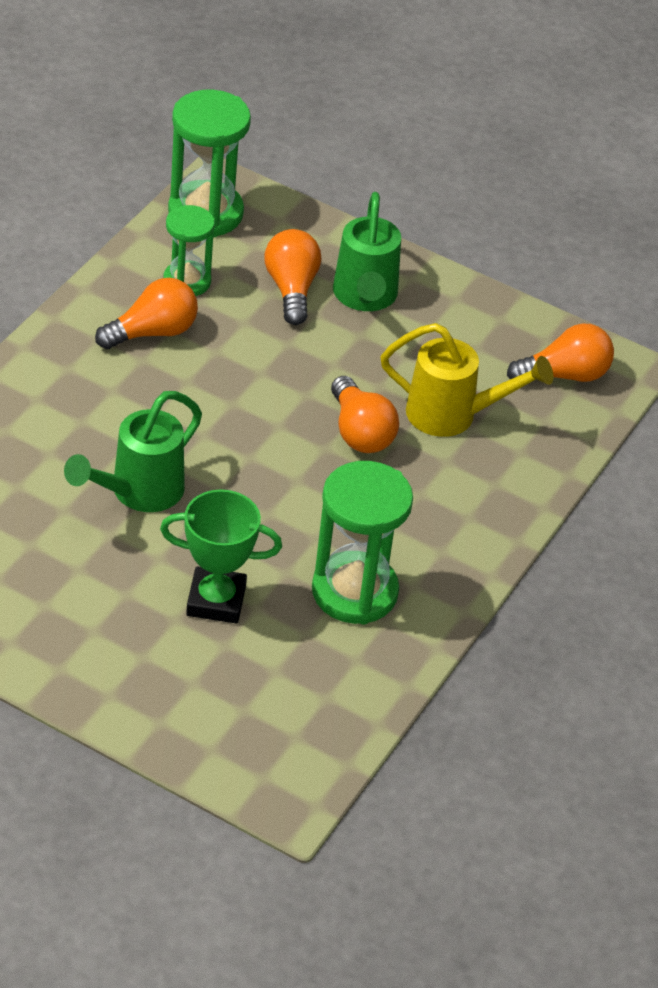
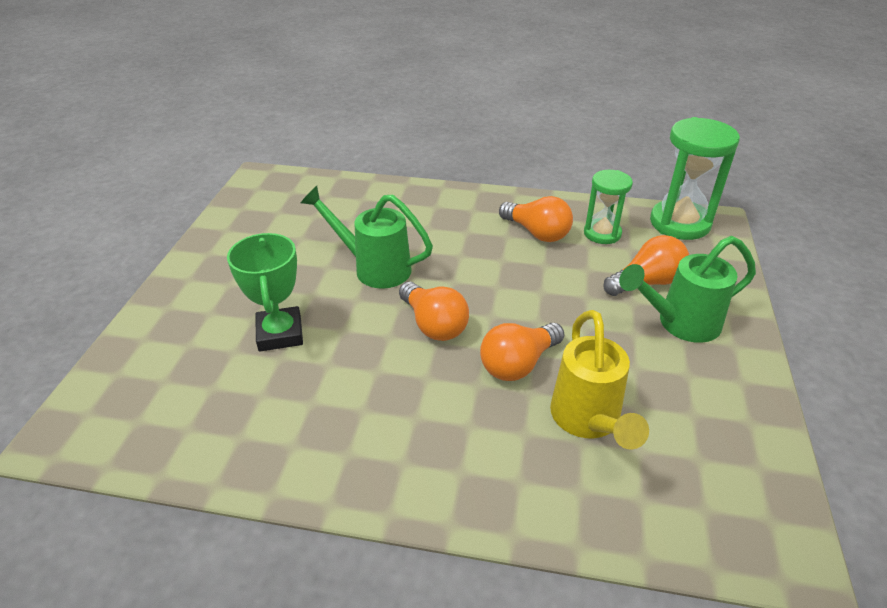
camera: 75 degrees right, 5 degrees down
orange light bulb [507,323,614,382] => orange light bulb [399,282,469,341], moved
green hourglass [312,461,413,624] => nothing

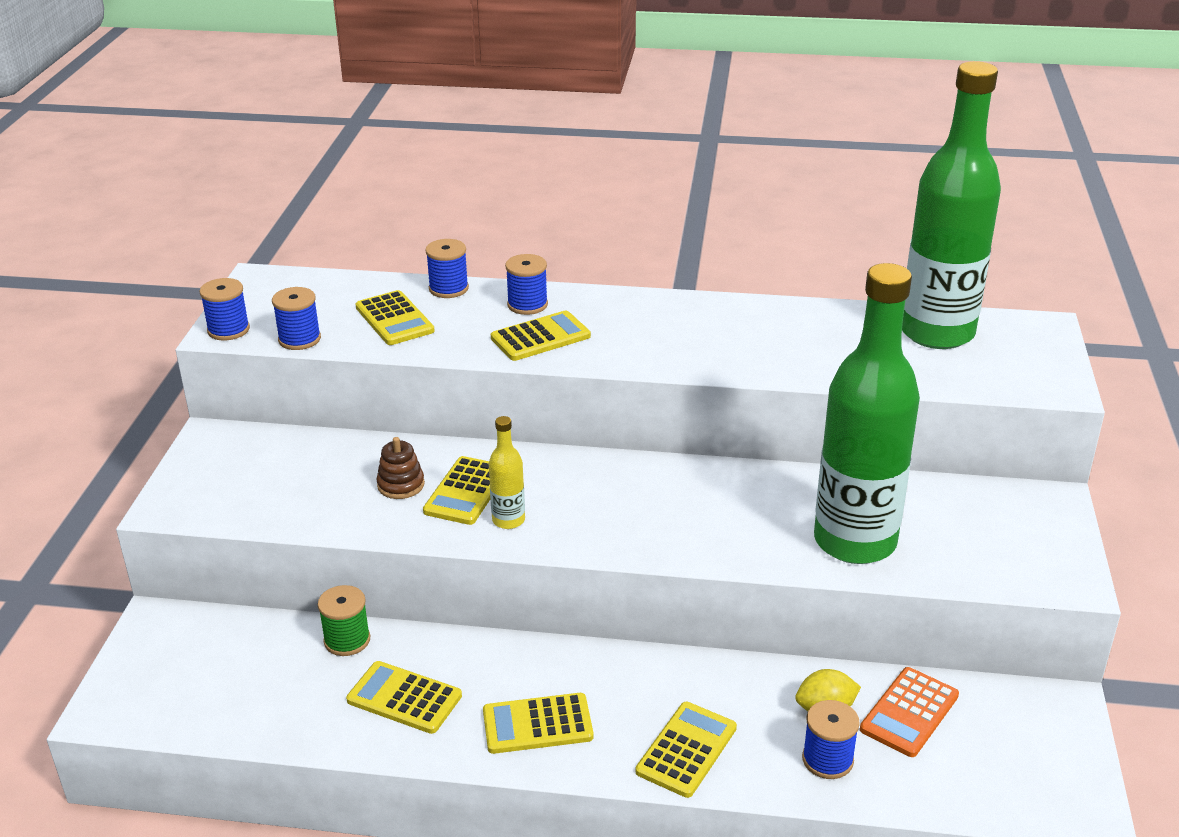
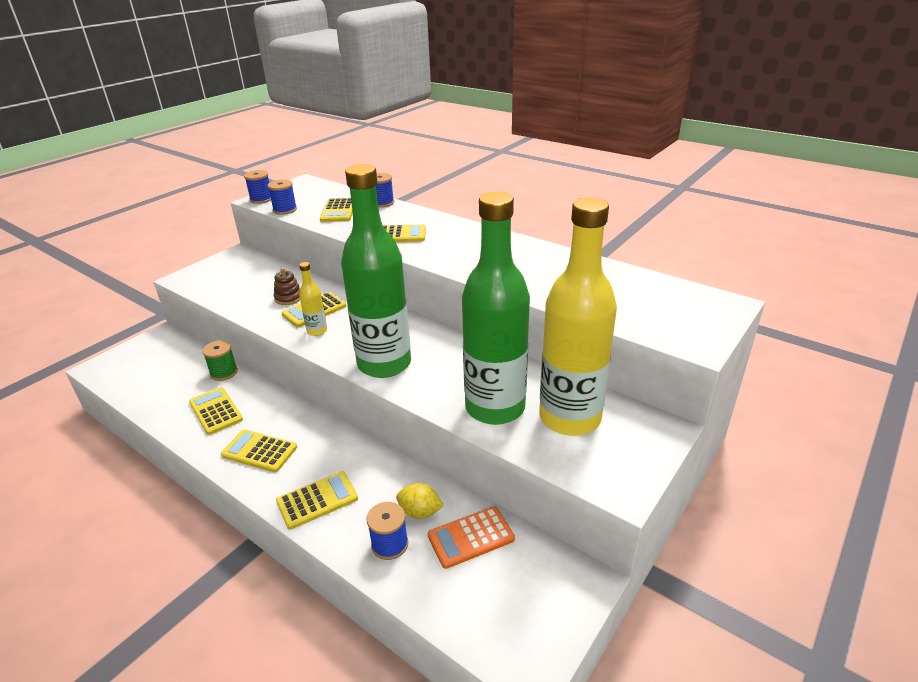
camera: 30 degrees right, 0 degrees up
green bottle [902,61,1001,349] => green bottle [341,164,411,378], moved
blue spool [505,254,548,315] => nothing
nothing => yellow bottle [539,197,617,436]

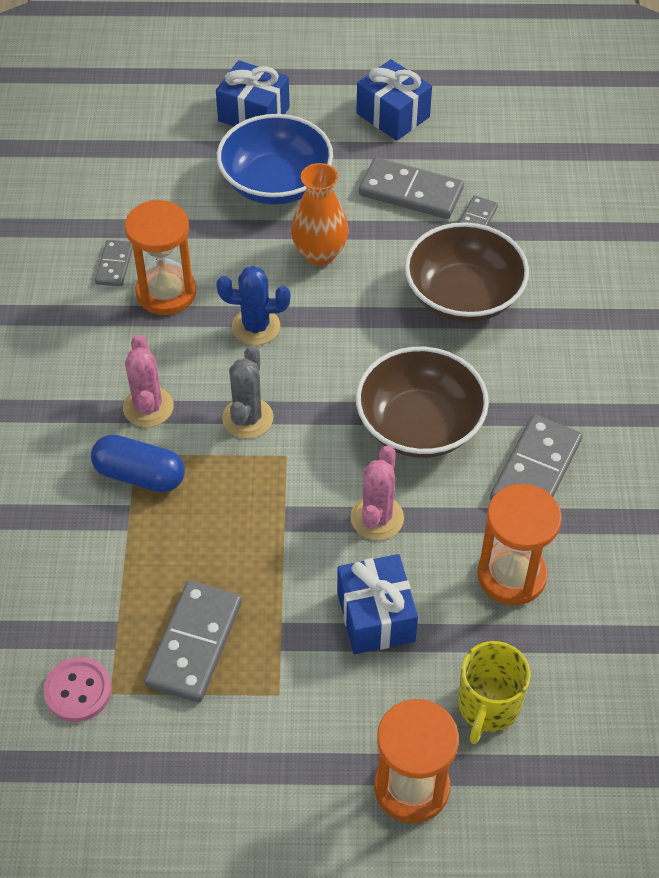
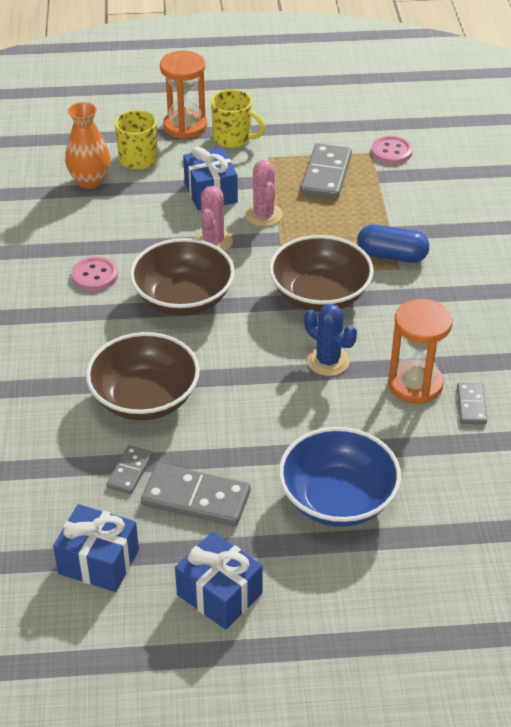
camera: 175 degrees right, 10 degrees down
blue gift [216,60,290,126] => blue gift [53,504,139,592], moved
orange vase [291,163,349,266] => orange vase [65,102,110,189], moved
blue cactus [216,266,290,345] => blue cactus [304,304,357,376], 45 degrees clockwise
pink cactus [123,335,174,427] => pink cactus [245,160,283,227], moved
grey cactus [222,346,273,439] => brown bowl [269,235,374,312]
grey domino [490,415,582,500] => pink button [72,256,118,291]
orange hourglass [477,484,562,605] => nothing
nothing => yellow mug [211,89,265,148]

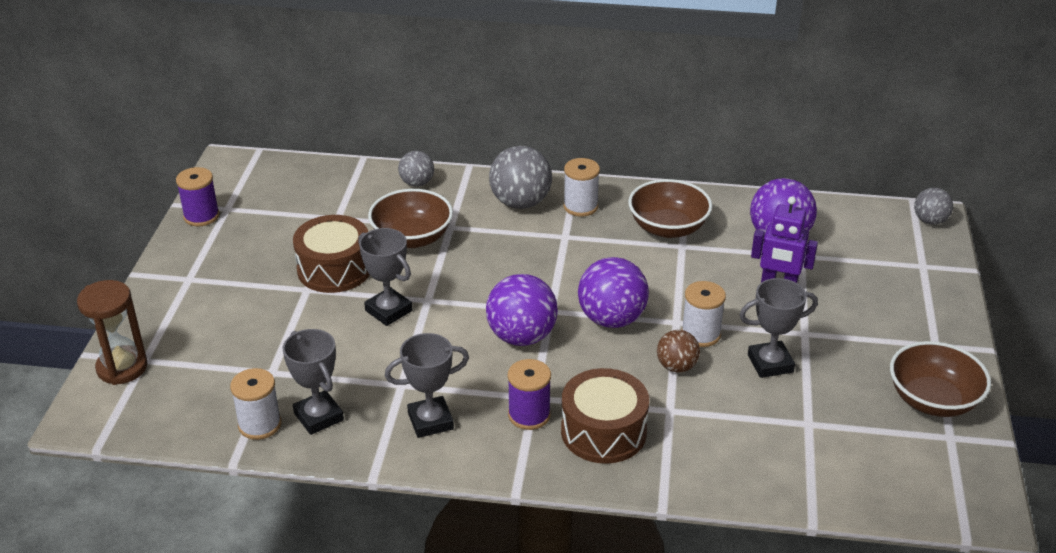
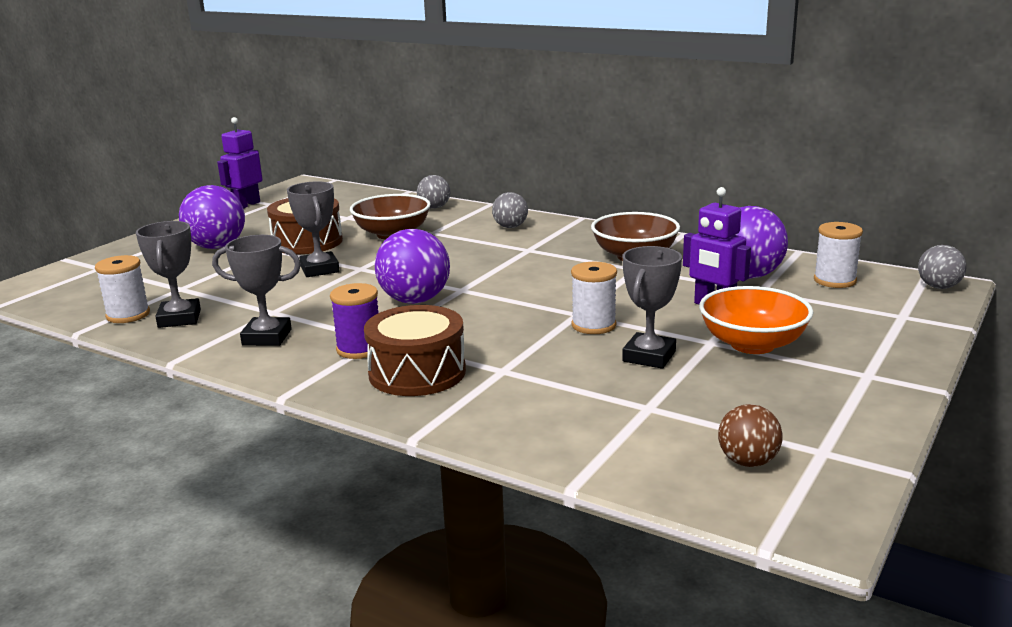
camera: 25 degrees right, 15 degrees down
grey ball [489,146,552,209] => grey ball [492,192,528,228], x0.58
white spool [563,158,600,217] => white spool [814,222,863,288], moved
purple spool [176,167,220,226] => purple robot [217,117,263,209]
purple ball [578,257,649,328] => purple ball [179,185,245,249], moved
grey trophy [740,278,818,378] => grey trophy [622,246,682,369], 75 degrees counterclockwise
brown hourglass [77,280,148,385] => nothing
brown ball [657,330,700,373] => brown ball [718,404,783,467], moved
brown bowl [890,341,991,417] => nothing
nothing => orange bowl [699,286,813,354]

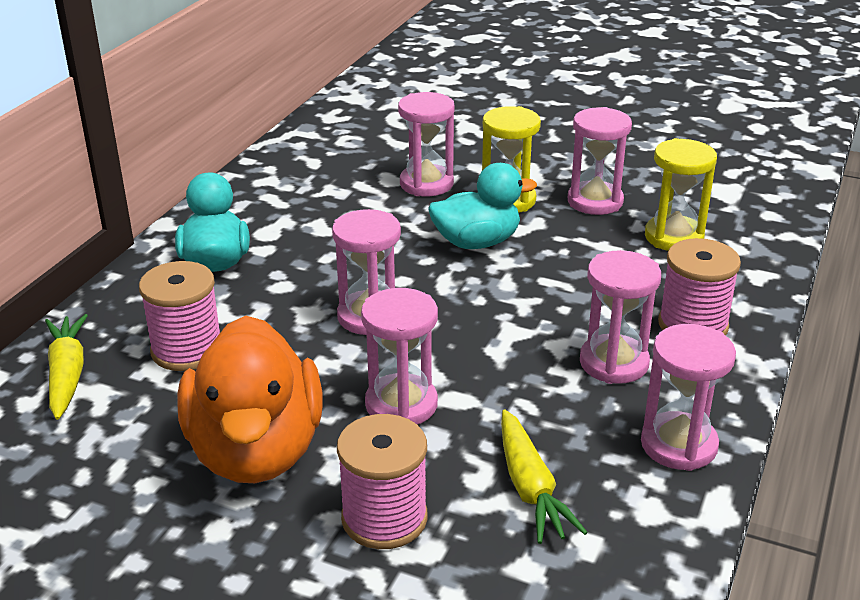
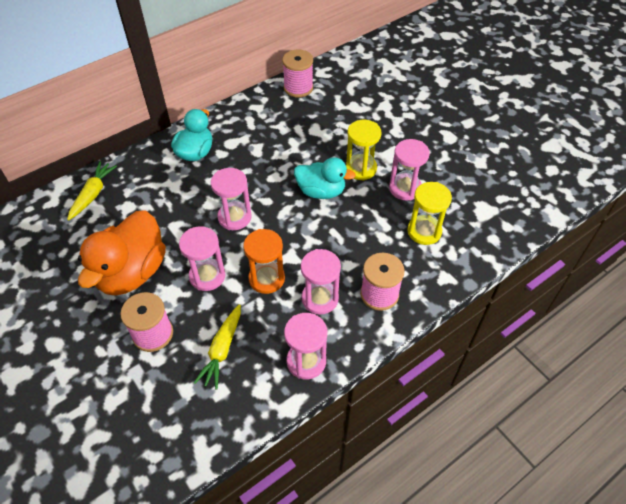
camera: 30 degrees right, 20 degrees up
pink hourglass [398,92,454,196] => nothing
pink spool [139,261,220,371] => pink spool [282,50,313,97], moved
nothing => orange hourglass [243,229,285,294]

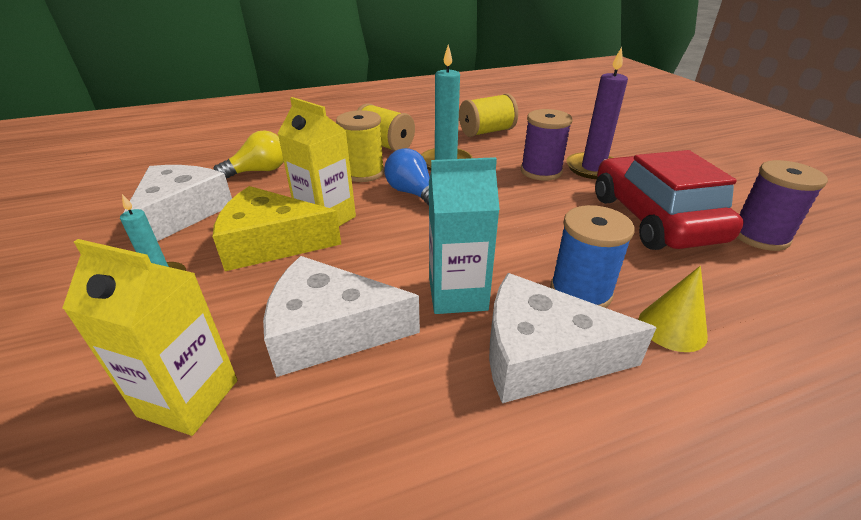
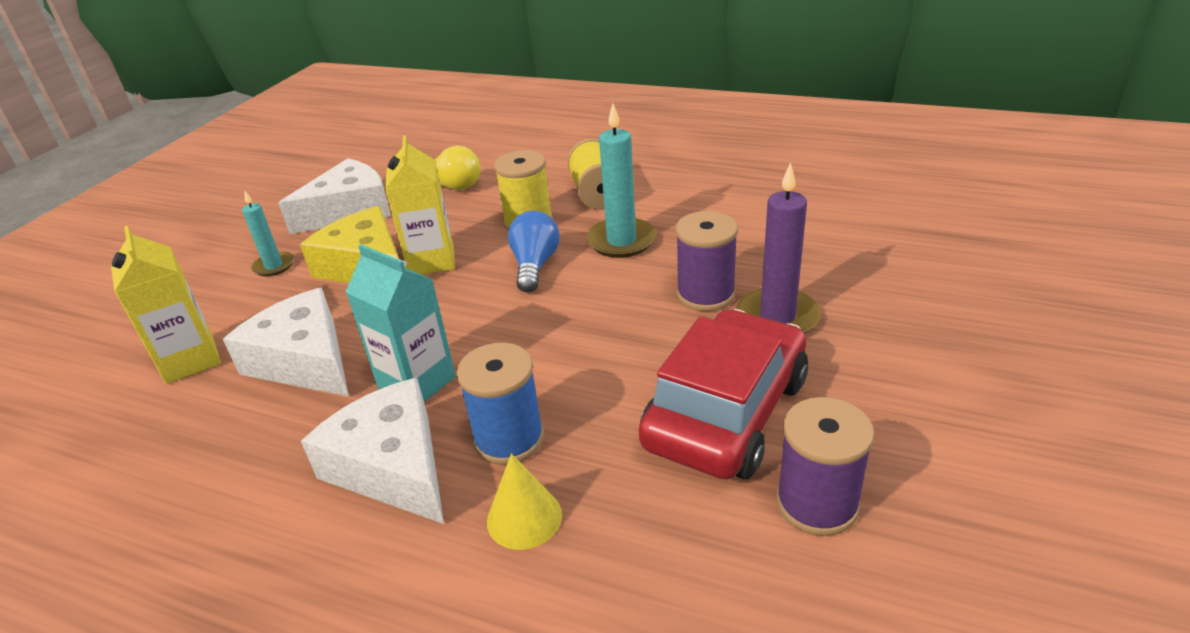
camera: 45 degrees right, 0 degrees up
yellow spool [459,93,518,137] => nothing

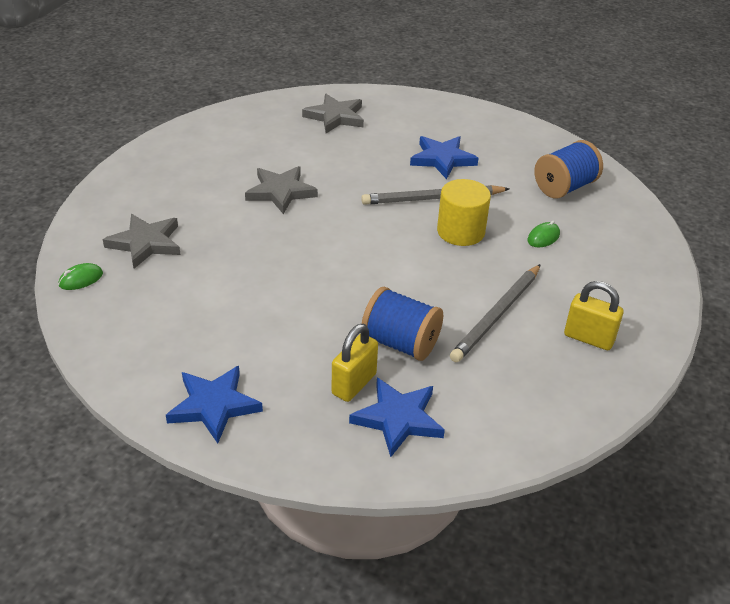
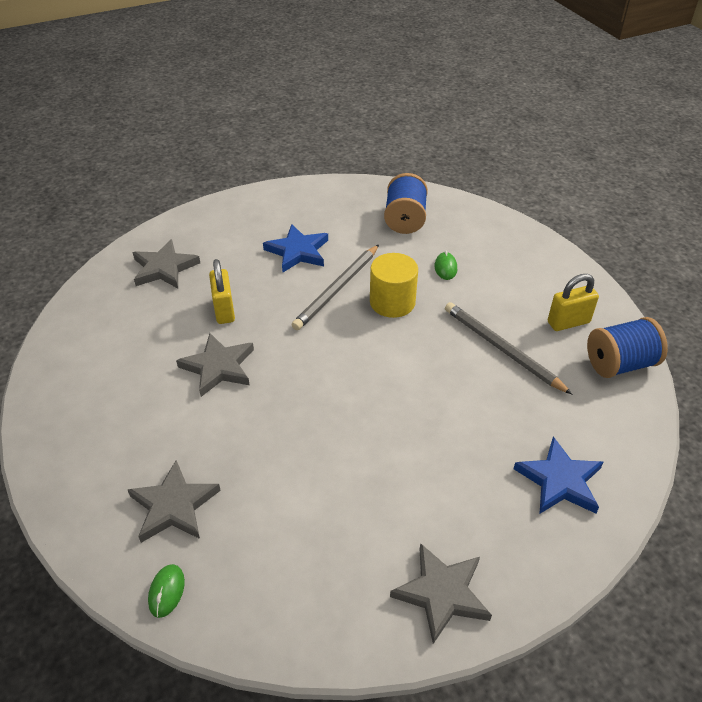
camera: 45 degrees left, 5 degrees up
grey pencil [450,264,541,362] => grey pencil [445,302,572,394], 150 degrees clockwise
blue spool [362,287,443,361] => blue spool [587,317,668,378], moved
yellow padlock [332,324,378,402] => yellow padlock [209,259,235,324], moved
blue star [166,366,263,444] => grey star [390,543,492,644]

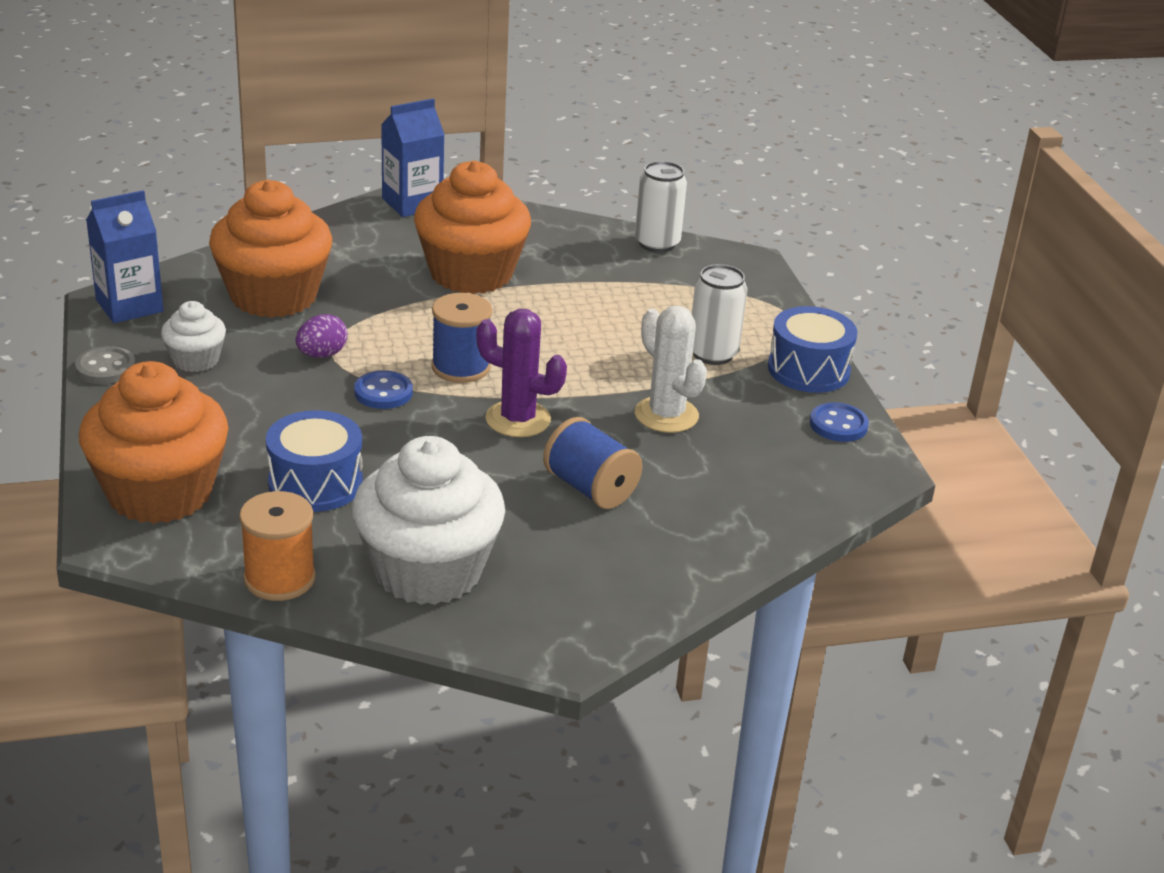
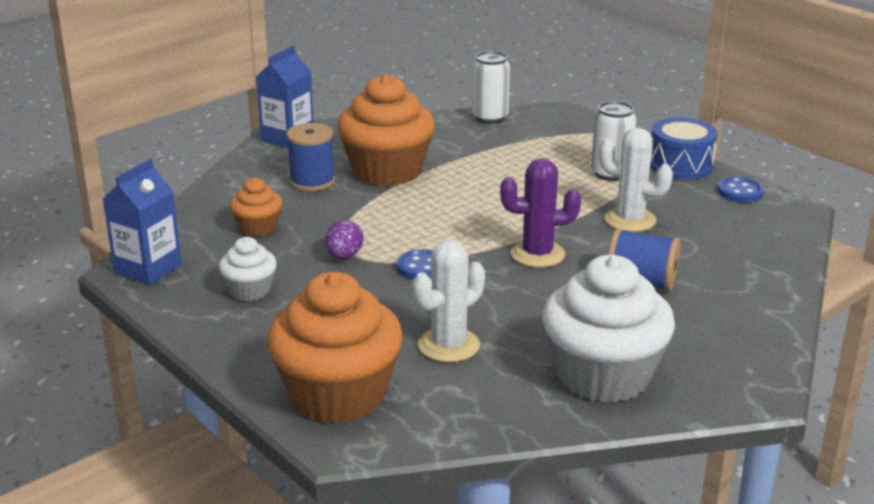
camera: 25 degrees left, 5 degrees down
orange cupcake [209,180,332,318] => orange cupcake [230,178,282,237], x0.50
blue spool [431,293,492,383] => blue spool [286,123,335,191], moved
grey button [75,346,135,384] => nothing
blue drum [266,410,363,512] => white cactus [412,240,485,362]
orange spool [239,491,316,601] => nothing

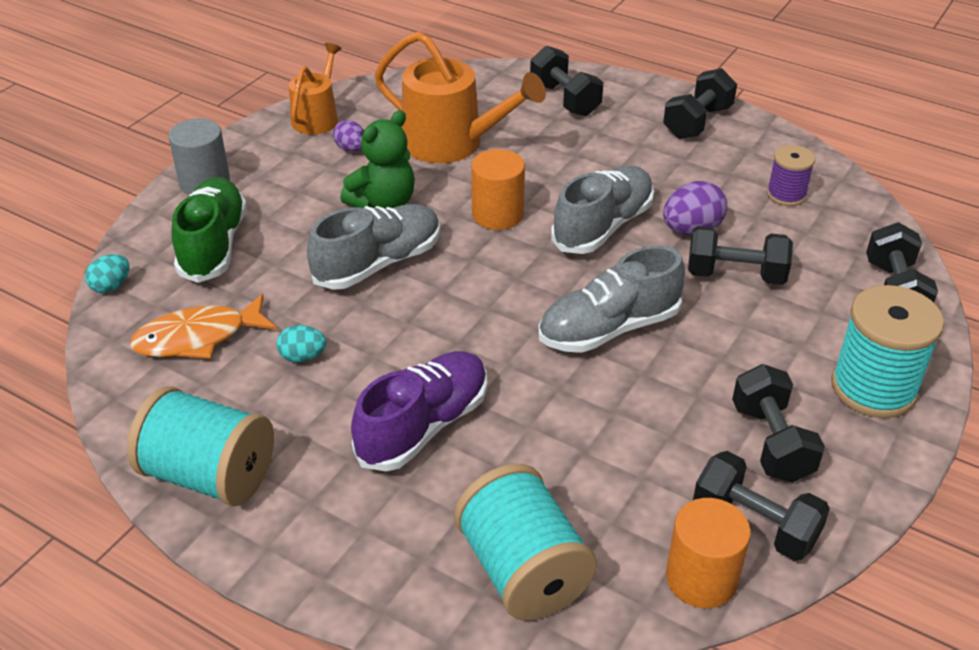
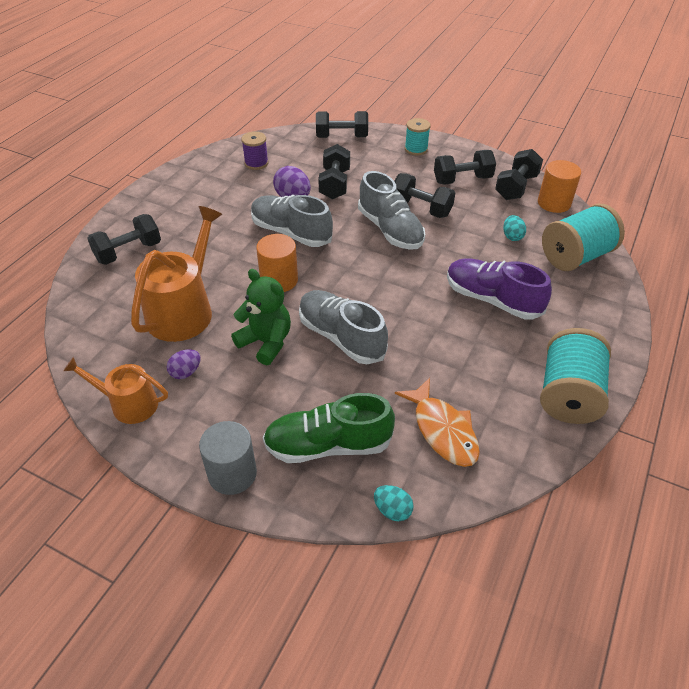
camera: 95 degrees left, 5 degrees up
black dumbbell [663,68,737,139] => black dumbbell [395,173,455,218], moved
turquoise spool [831,285,944,418] => turquoise spool [405,118,431,156], x0.56
turquoise egg [276,325,326,362] => turquoise egg [503,215,526,241], moved

